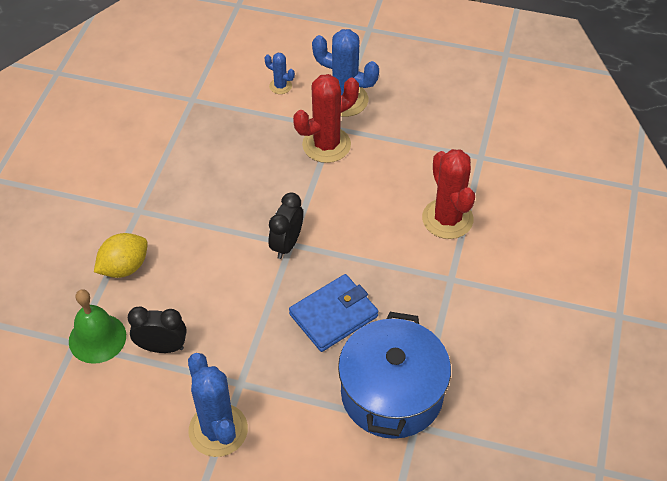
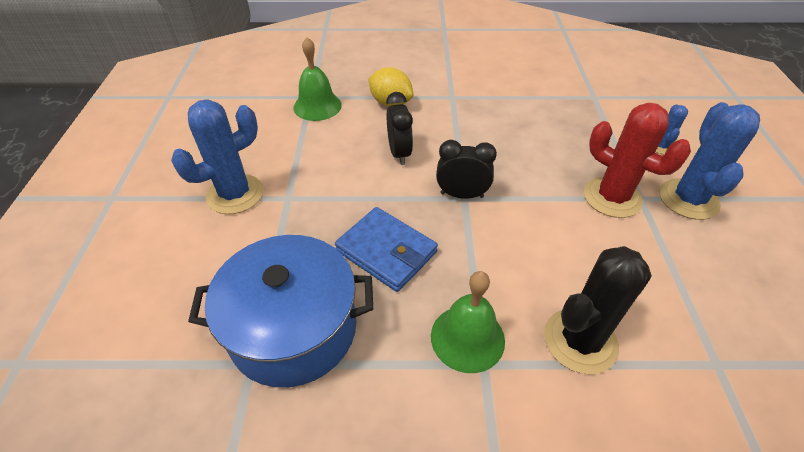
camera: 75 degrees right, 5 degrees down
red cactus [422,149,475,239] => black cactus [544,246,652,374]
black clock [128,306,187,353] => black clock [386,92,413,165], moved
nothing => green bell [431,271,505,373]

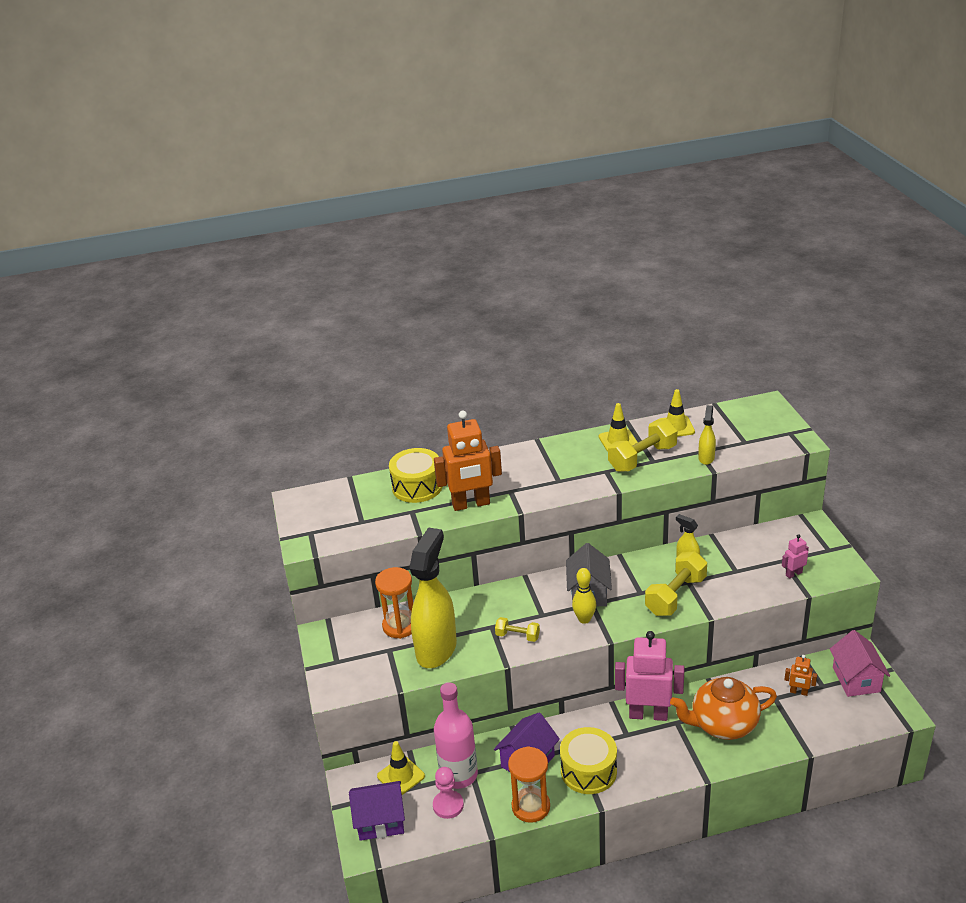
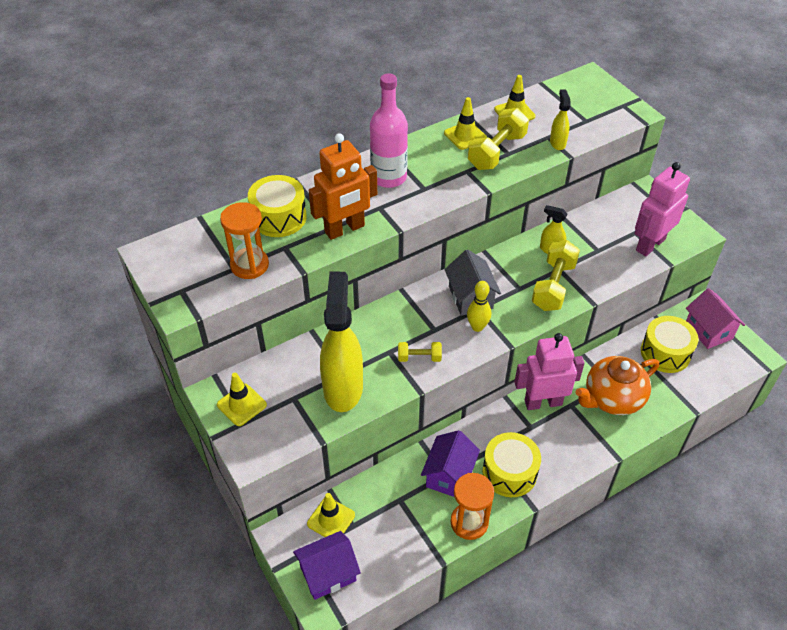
camera: 20 degrees left, 15 degrees up
pink robot [782,534,809,579] => pink robot [634,162,690,256], x2.19
orange hourglass [375,567,413,639] => orange hourglass [220,202,269,279], moved
orange robot [784,655,817,696] => yellow drum [641,316,698,373]
pink bottle [434,682,478,789] => pink bottle [370,73,408,188], moved
pink pawn [433,767,464,819] => nothing
nothing => yellow traffic cone [217,373,267,426]

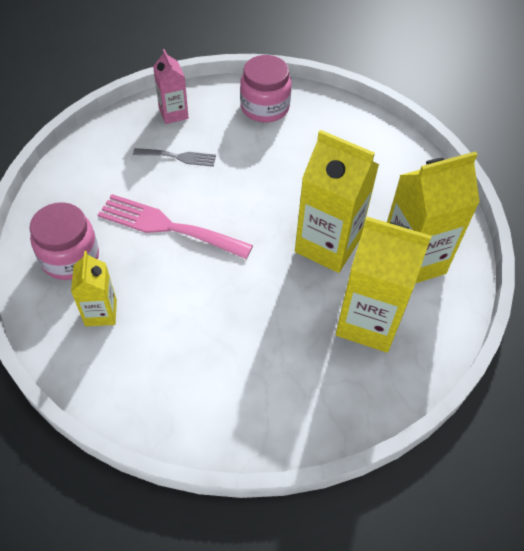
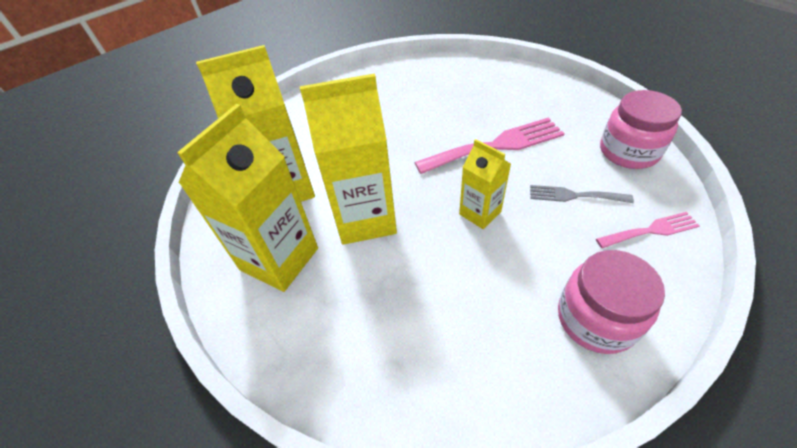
camera: 145 degrees right, 5 degrees down
pink carton [153,49,189,124] => pink fork [596,212,700,248]
grey fork [133,148,216,167] => grey fork [530,185,634,203], 45 degrees clockwise
pink jar [30,202,99,280] => pink jar [600,90,682,169], moved
yellow carton [71,251,117,327] => yellow carton [459,139,511,229], moved

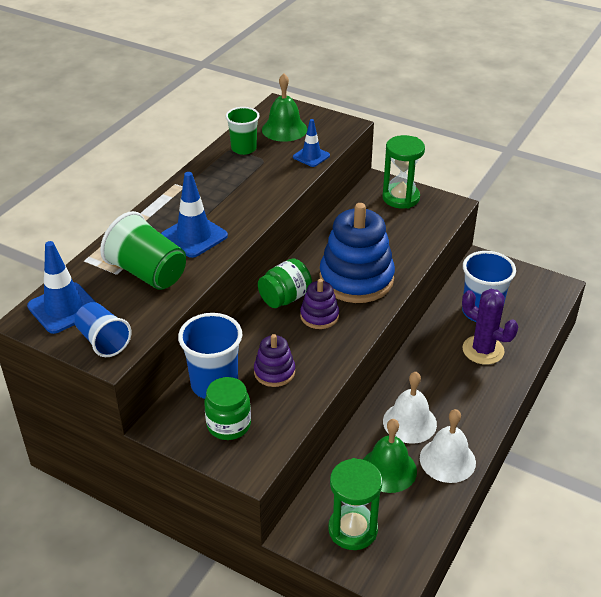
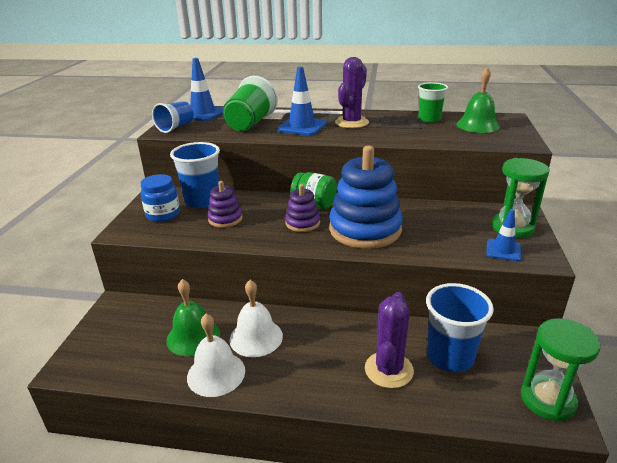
camera: 70 degrees right, 10 degrees down
blue traffic cone [293,119,330,167] => blue traffic cone [486,209,521,261], moved
green jar [204,377,251,440] => blue jar [141,174,180,222]
green hourglass [328,458,382,550] => green hourglass [521,318,600,422], moved
nothing => purple cactus [335,57,369,128]

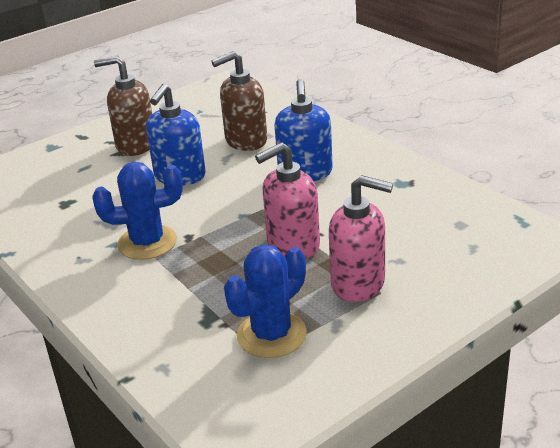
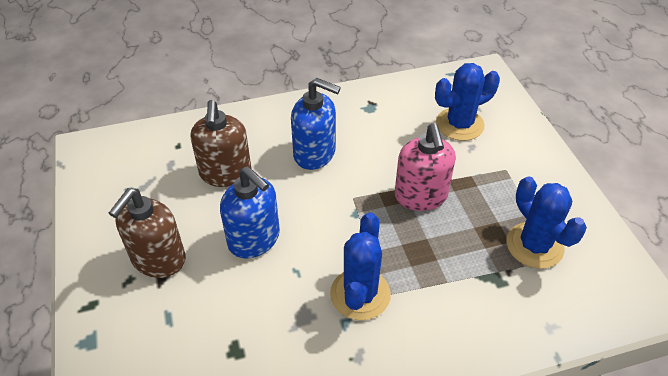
camera: 70 degrees left, 15 degrees up
pink soap dispenser [329,175,393,302] => nothing
nothing => blue cactus [435,63,500,141]

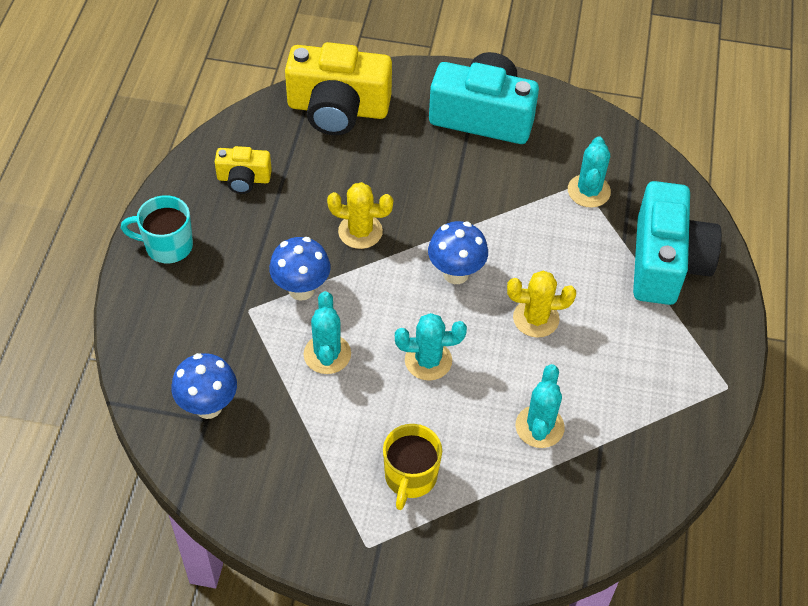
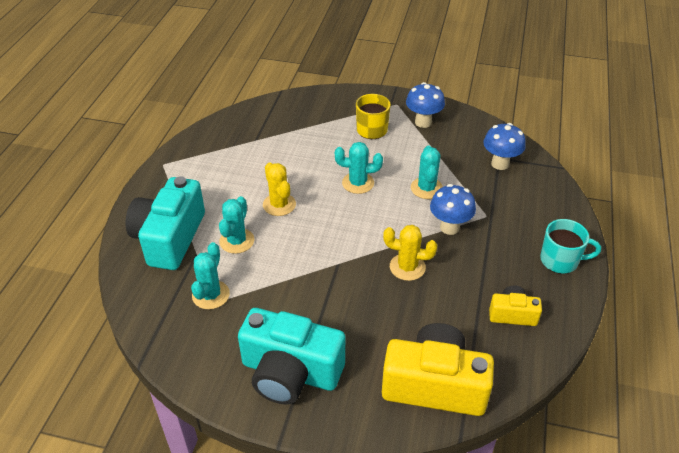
camera: 175 degrees left, 10 degrees down
blue mushroom [428,221,488,284] => blue mushroom [406,82,445,128], moved
yellow cactus [507,270,576,338] => yellow cactus [263,162,296,216], 60 degrees clockwise
turquoise cactus [515,364,565,448] => turquoise cactus [219,196,254,254], moved

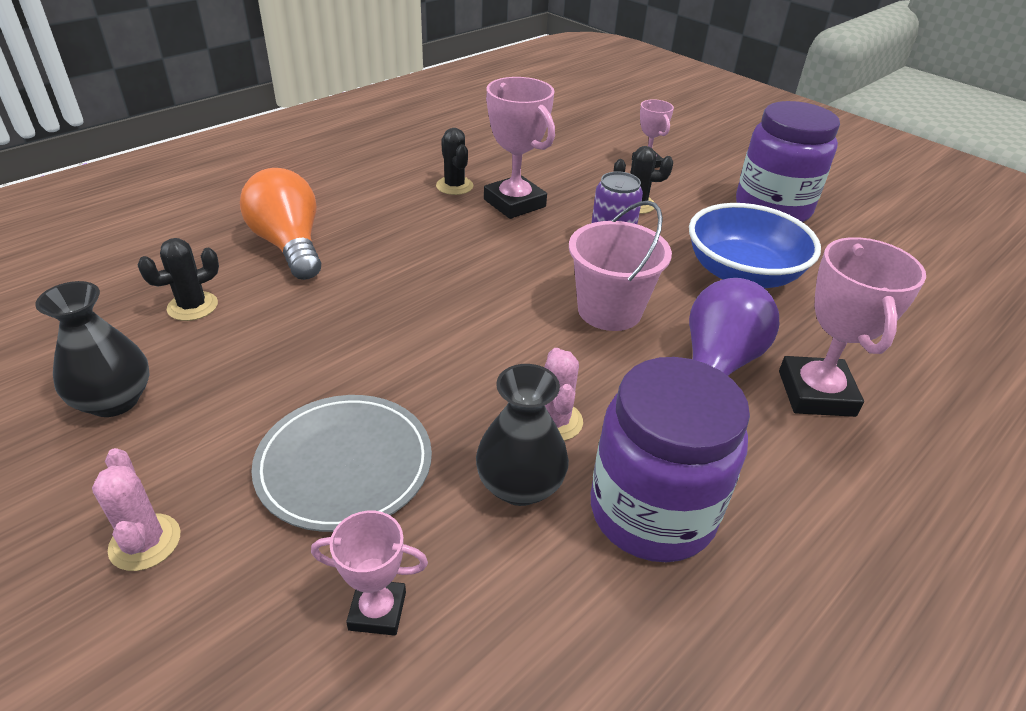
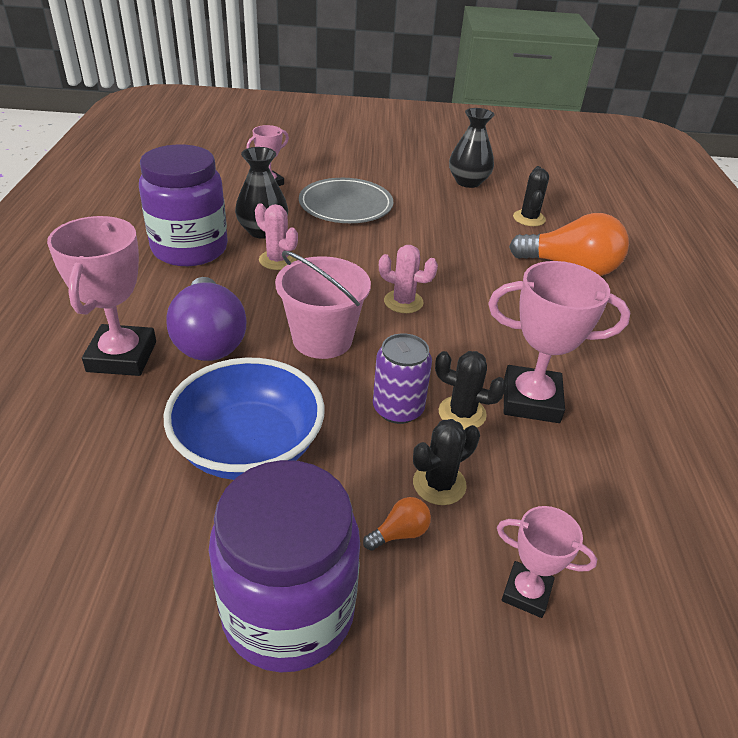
camera: 135 degrees right, 0 degrees up
black cactus [436,128,473,195] => black cactus [435,351,506,430], moved
pink trophy [779,237,926,417] => pink trophy [47,216,156,376], 45 degrees clockwise
pink cactus [92,448,181,571] => pink cactus [379,245,438,313], moved
nothing => orange light bulb [363,497,431,551]

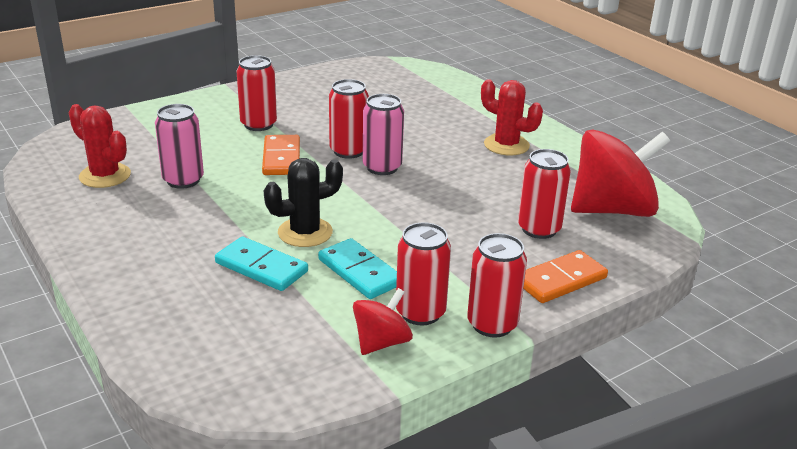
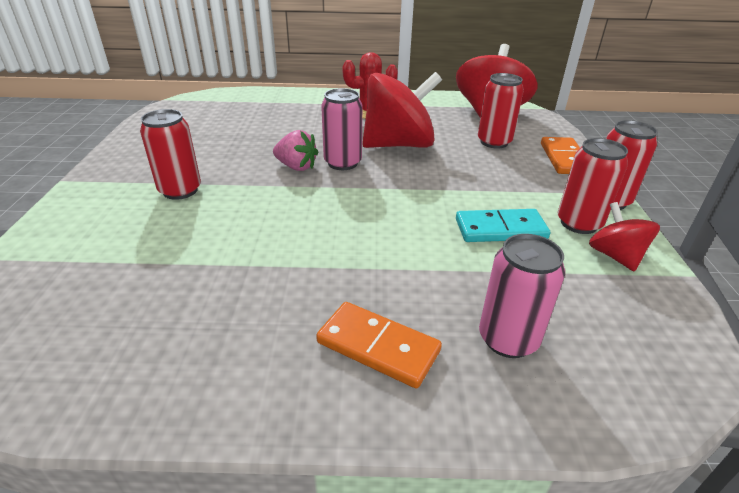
camera: 55 degrees left, 5 degrees up
red can [329,79,369,159] => pink strawberry [273,130,318,171]
red cactus [69,104,131,188] => nothing
pink can [155,104,204,189] => pink can [479,234,565,358], moved
orange domino [262,135,300,175] => orange domino [316,302,442,388], moved
black cactus [264,158,343,247] => nothing
turquoise domino [215,237,308,291] => nothing
nothing => red spinning top [362,72,442,148]

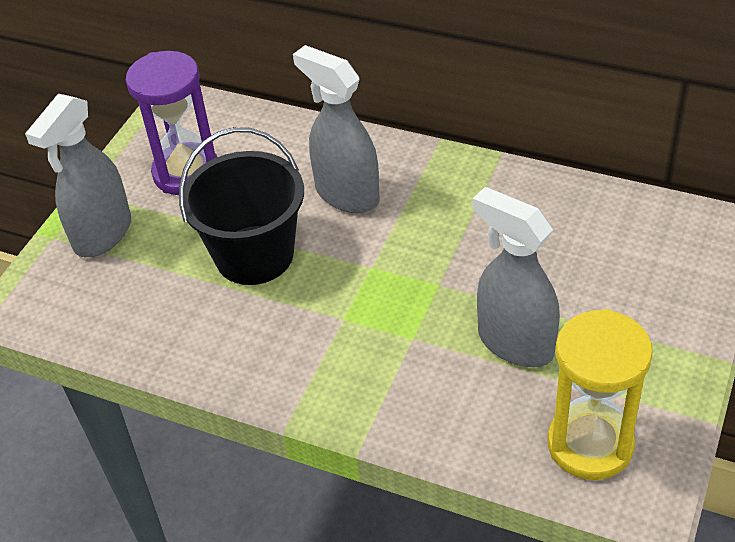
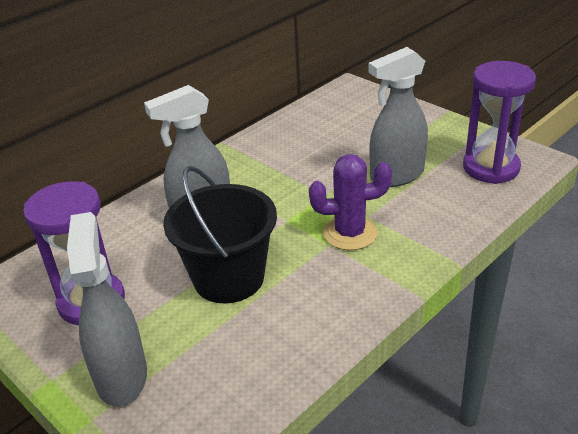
camera: 70 degrees left, 10 degrees down
grey spray bottle [25,94,131,257] => grey spray bottle [67,212,147,406], 150 degrees counterclockwise
yellow hourglass [547,309,653,480] => purple hourglass [463,61,536,184]
nothing => purple cactus [309,154,392,250]

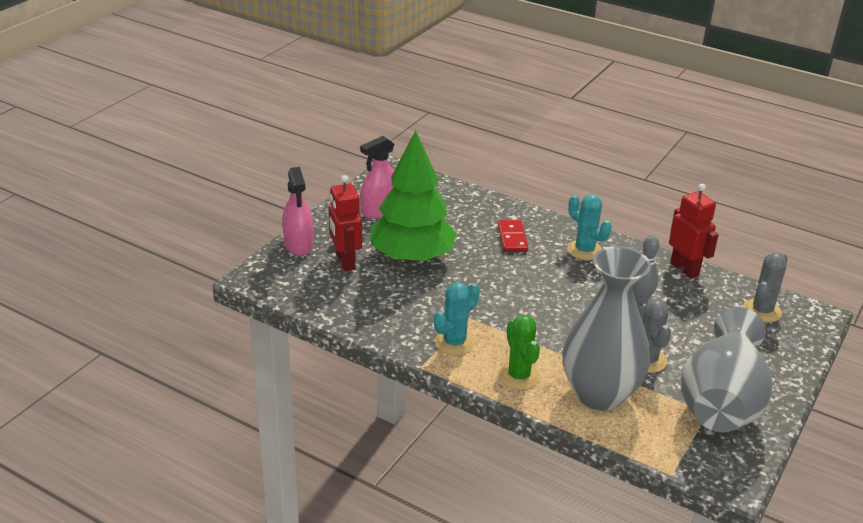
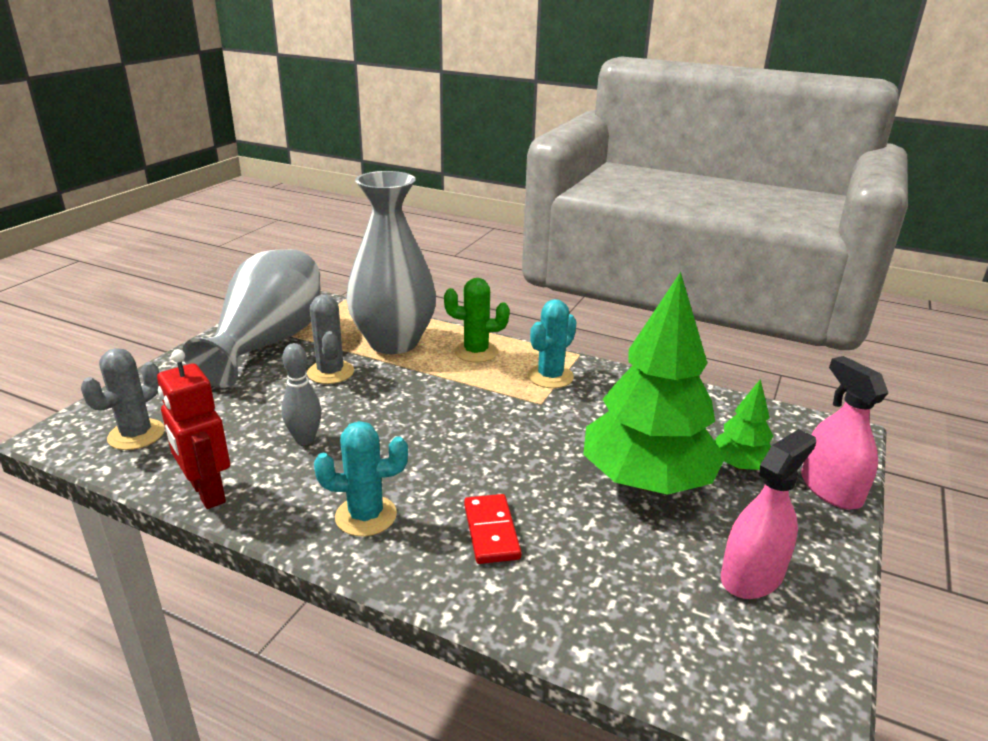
camera: 175 degrees right, 5 degrees down
red robot [329,175,362,271] => green tree [715,379,773,470]
turquoise cactus [567,194,612,260] => turquoise cactus [314,421,408,537], 45 degrees counterclockwise
green cactus [498,315,540,390] => green cactus [444,278,510,362], 60 degrees counterclockwise

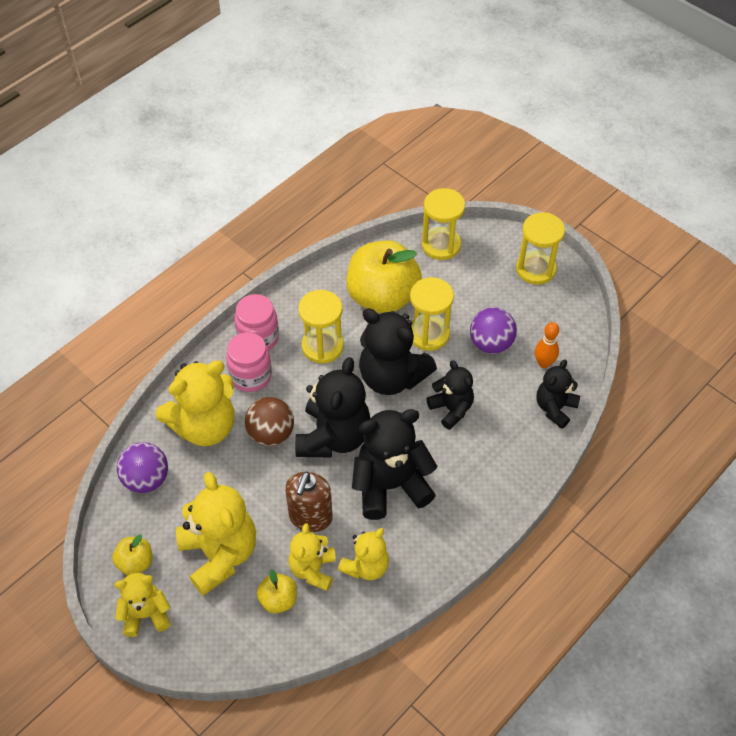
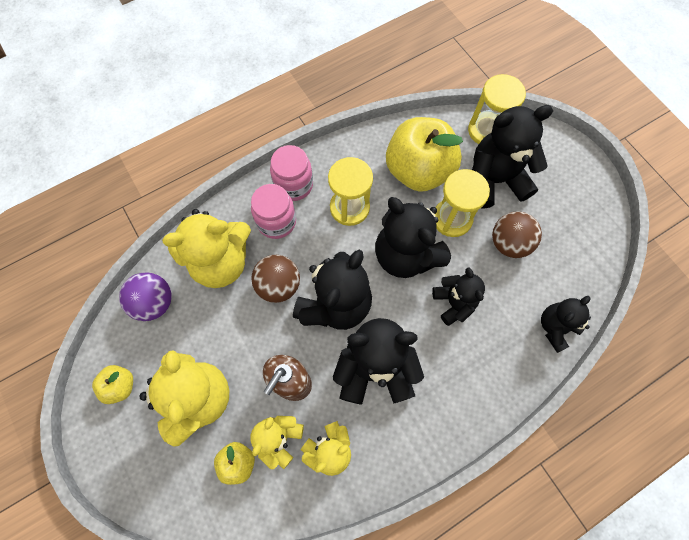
camera: 15 degrees right, 15 degrees up
yellow hourglass [516,212,565,285] => nothing
purple ball [470,307,517,354] => brown ball [492,211,542,258]
orange bowling pin [535,322,559,368] => nothing
yellow teddy bear [114,573,171,637] => nothing
nothing => black teddy bear [472,105,553,209]

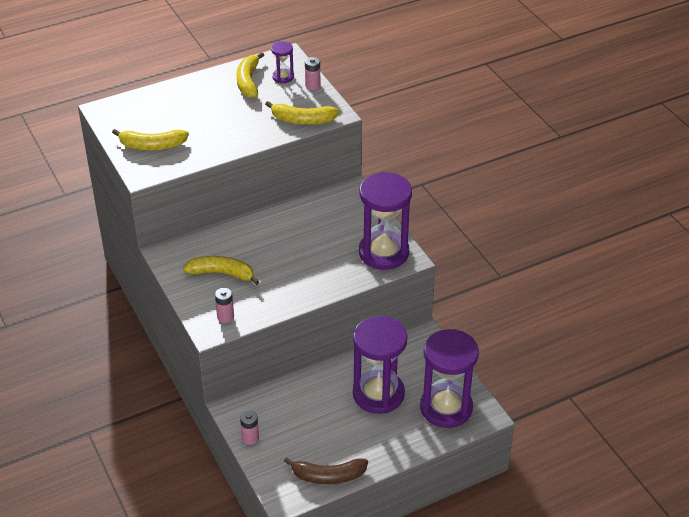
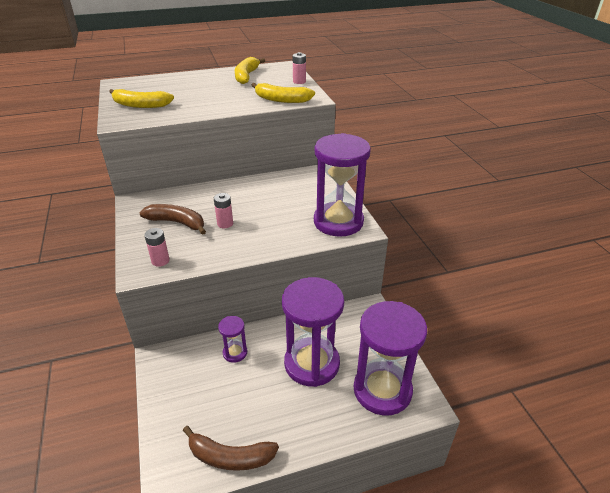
camera: 10 degrees right, 5 degrees down
purple hourglass [271,41,294,83] => purple hourglass [218,316,247,363], moved
yellow banana [183,256,260,285] => brown banana [140,204,206,235]
pink battery [240,410,259,445] => pink battery [214,193,233,228], moved

